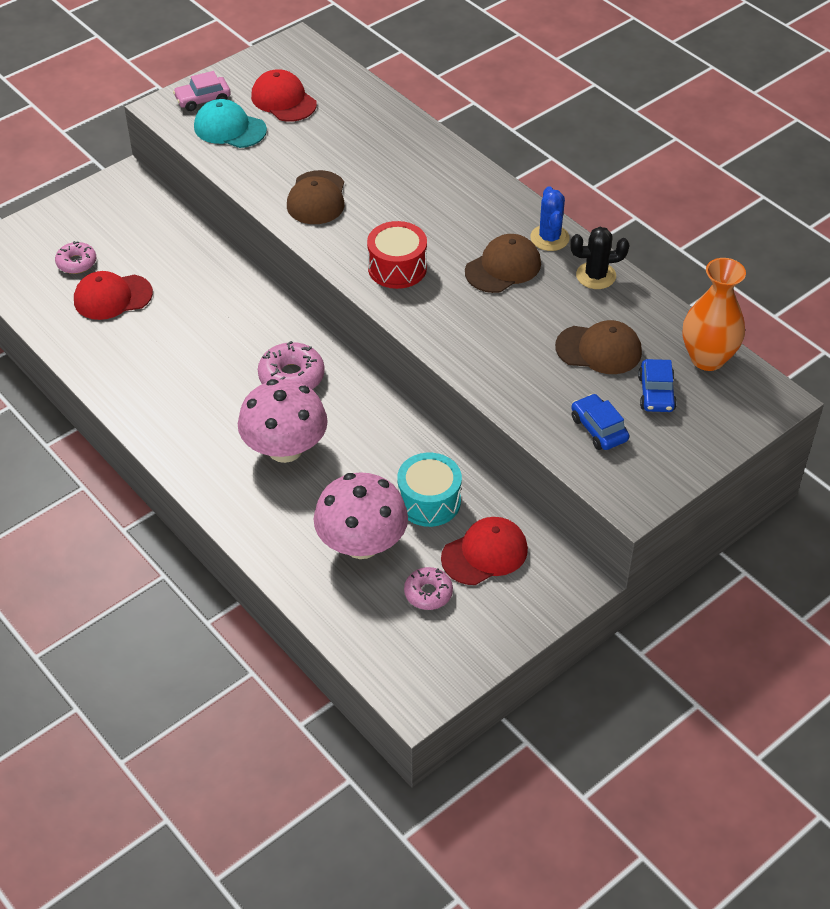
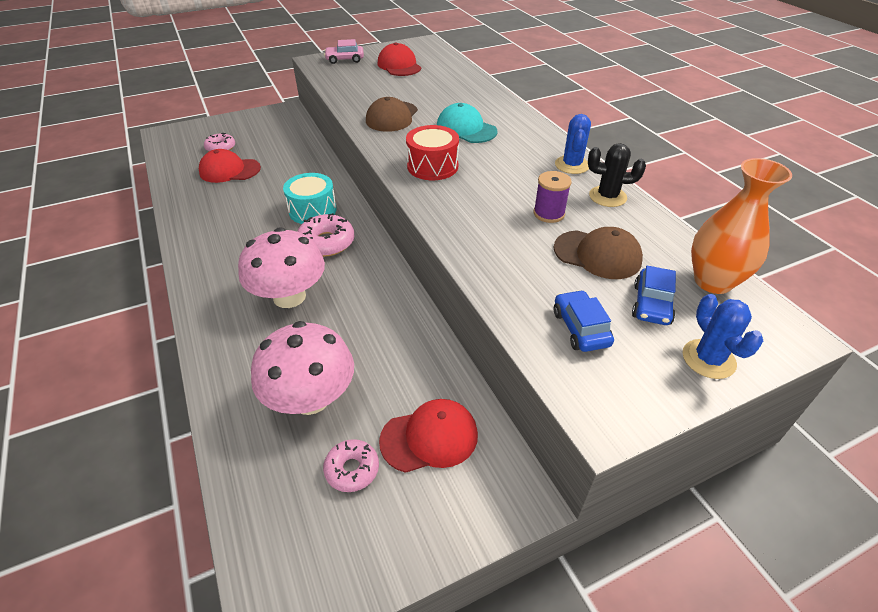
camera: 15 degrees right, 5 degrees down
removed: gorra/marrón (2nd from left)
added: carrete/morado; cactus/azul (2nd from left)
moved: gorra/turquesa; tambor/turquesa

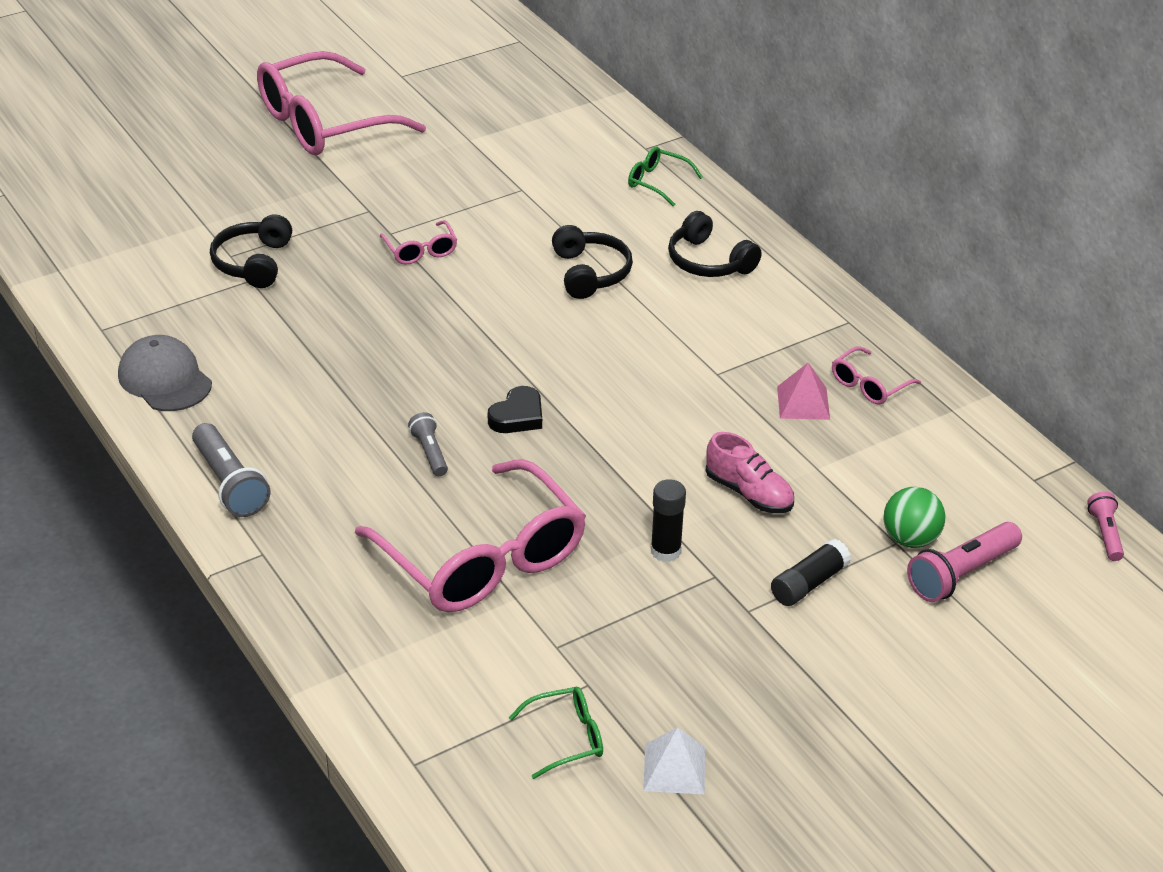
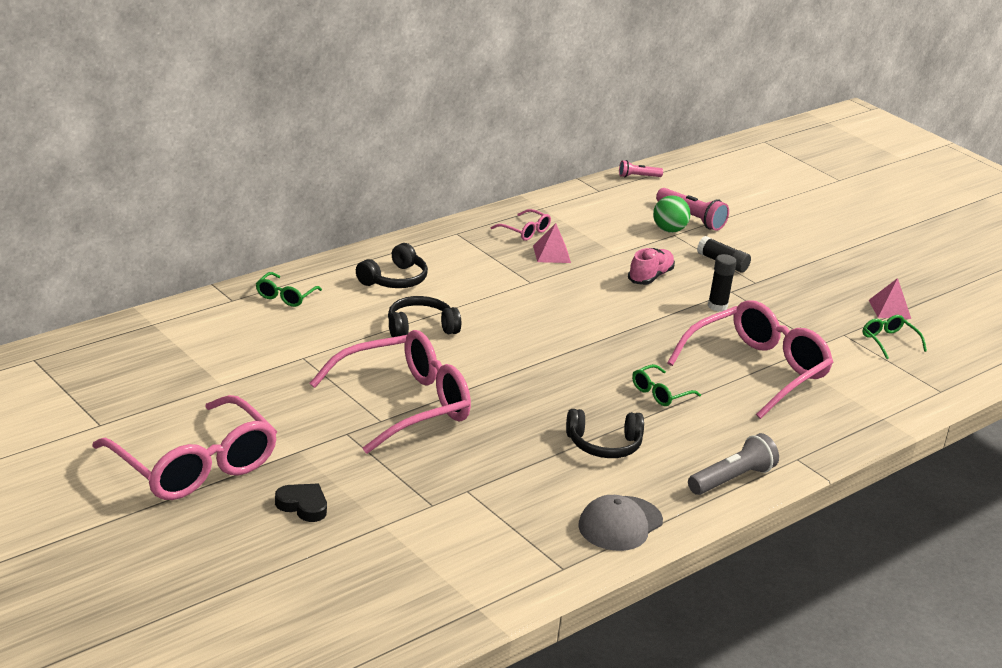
camera: 100 degrees left, 10 degrees down
moved: auriculares/negro (1st from left in the first image) to auriculares/negro (3rd from left); corazón/negro
replaced: lámpara de mano/gris (2nd from left) to gafas/verde (2nd from left)
recoloured: pirámide/blanco to pirámide/rosa (2nd from left)
resized: gafas/rosa (2nd from left) x2.33

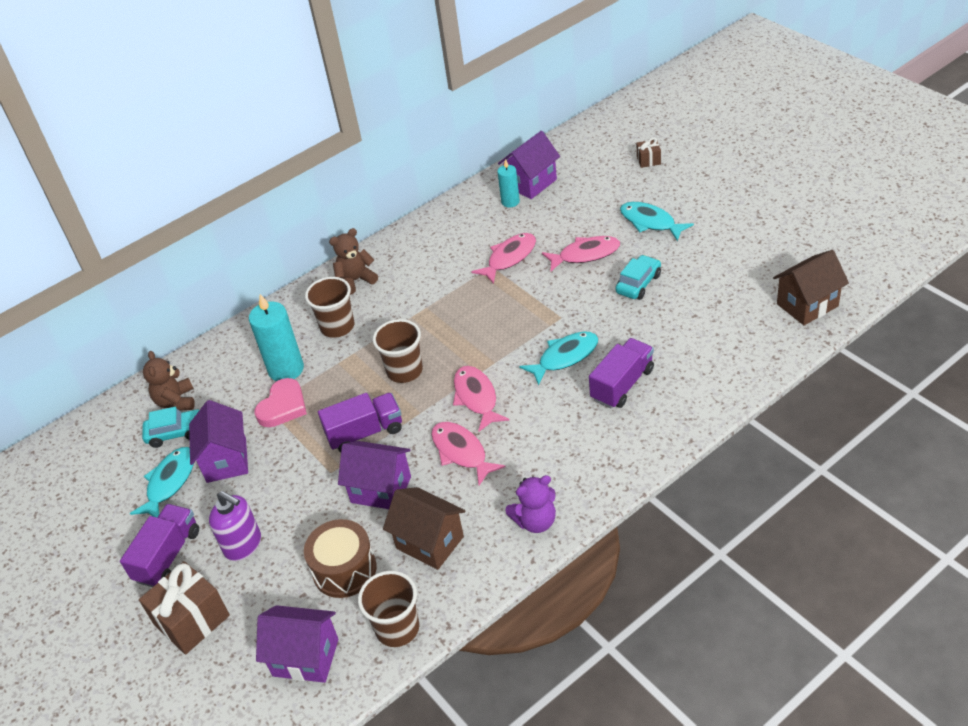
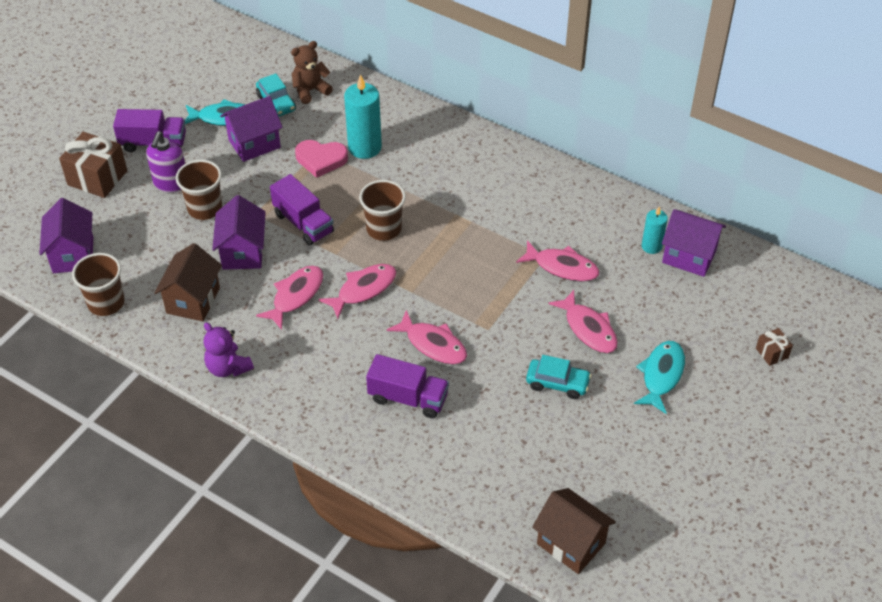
camera: 65 degrees right, 5 degrees up
removed: tambor/marrón; osito/marrón (2nd from left)
moved: vaso/marrón (1st from left in the first image) to vaso/marrón (2nd from left)
recoloured: pez/turquesa (2nd from left) to pez/rosa (3rd from left)

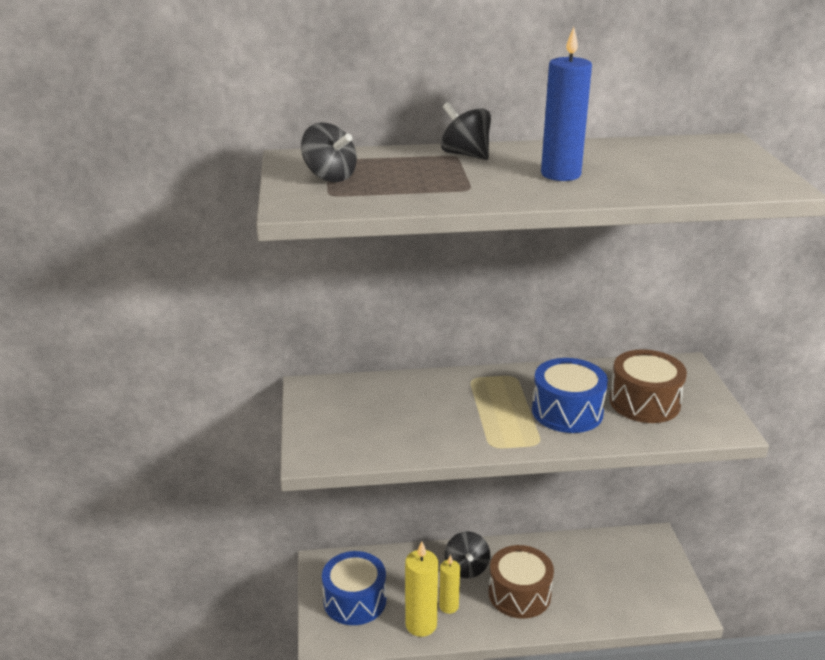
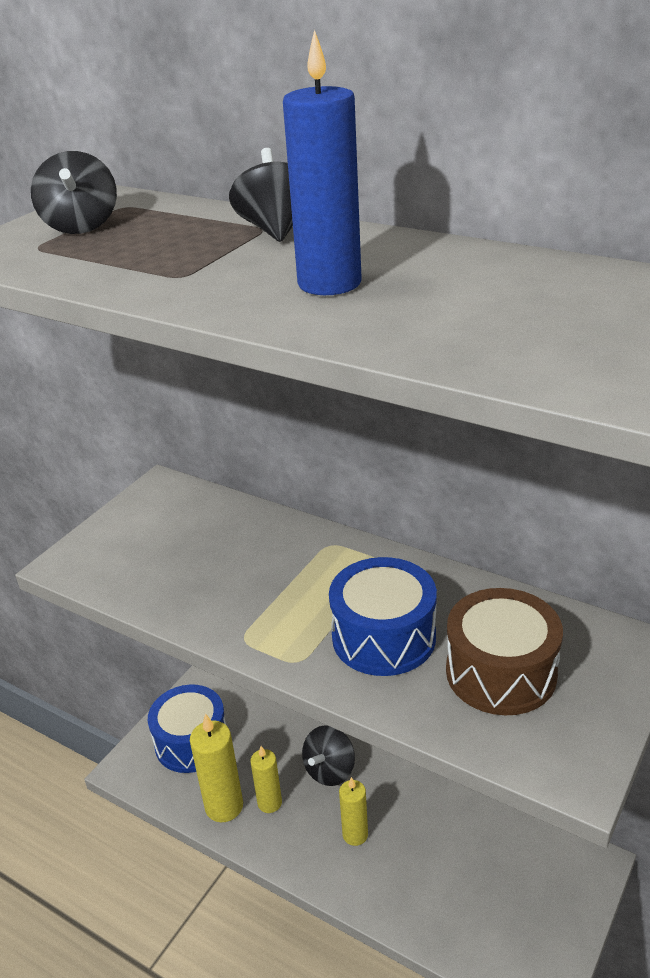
camera: 40 degrees right, 5 degrees up
replaced: tambor/marrón (1st from left) to vela/amarillo (3rd from left)

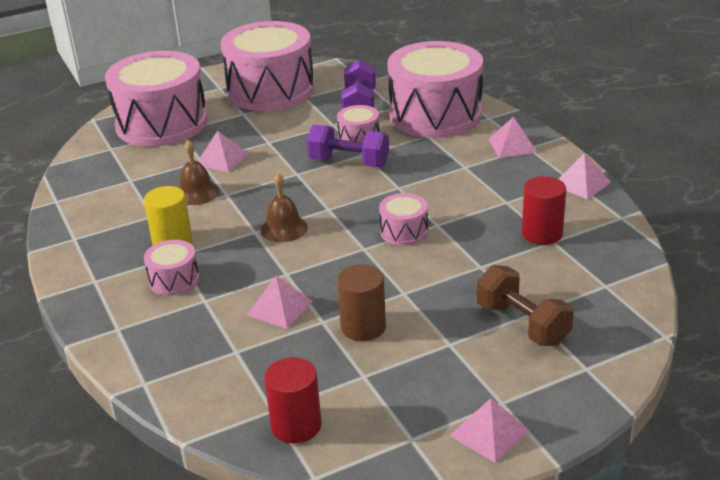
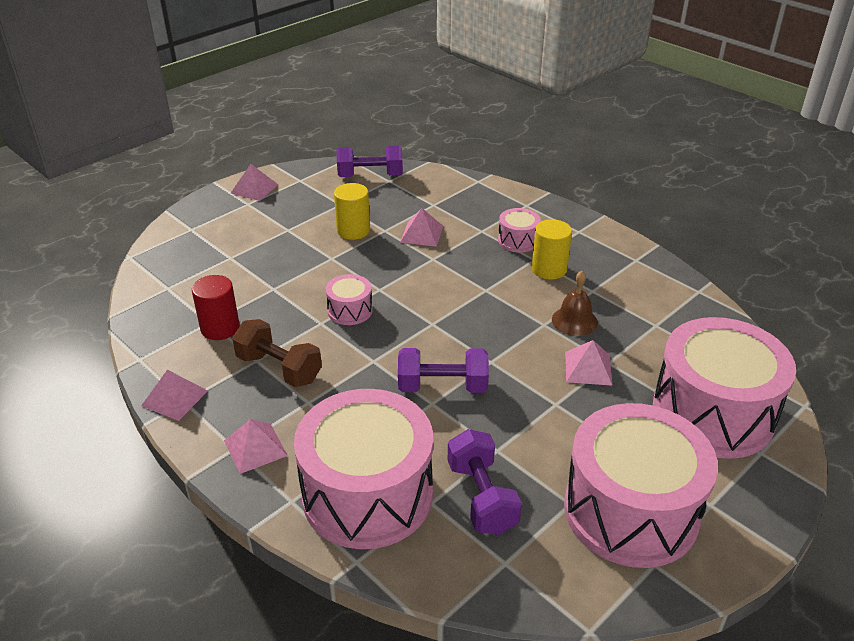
camera: 160 degrees right, 5 degrees up
removed: campana/marrón (2nd from left); tambor/rosa (4th from left)
moved: mancuerna/marrón
replaced: cilindro/rojo (1st from left) to mancuerna/morado (1st from left)
recoloured: cilindro/marrón to cilindro/amarillo (1st from left)

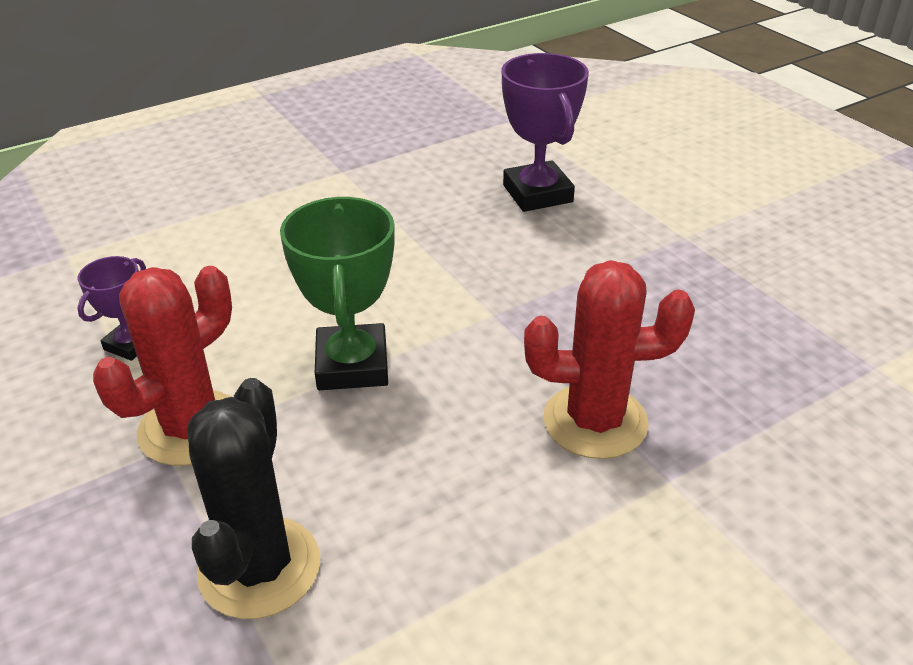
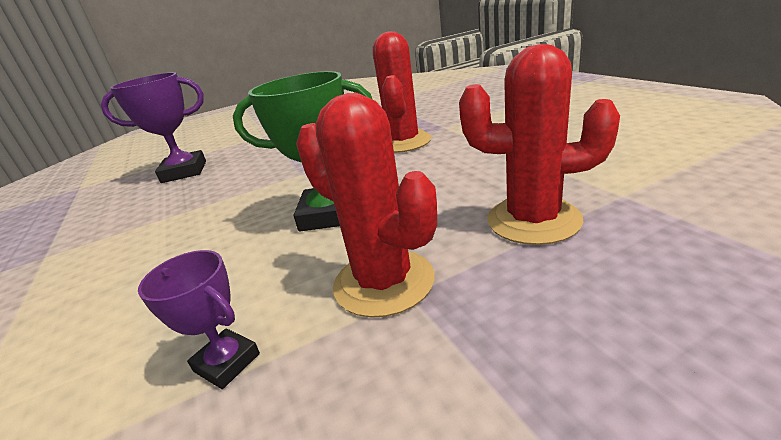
camera: 80 degrees left, 10 degrees down
recoloured: cactus/negro to cactus/rojo (3rd from left)

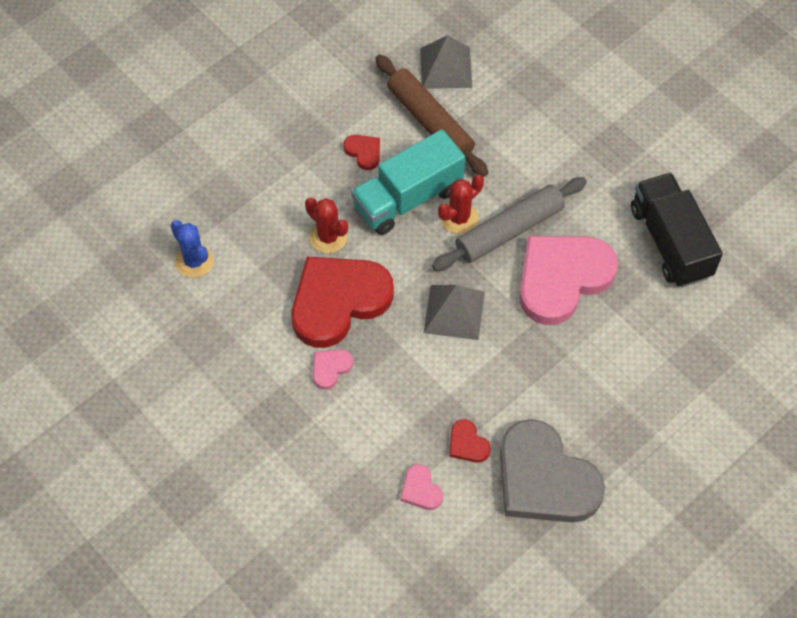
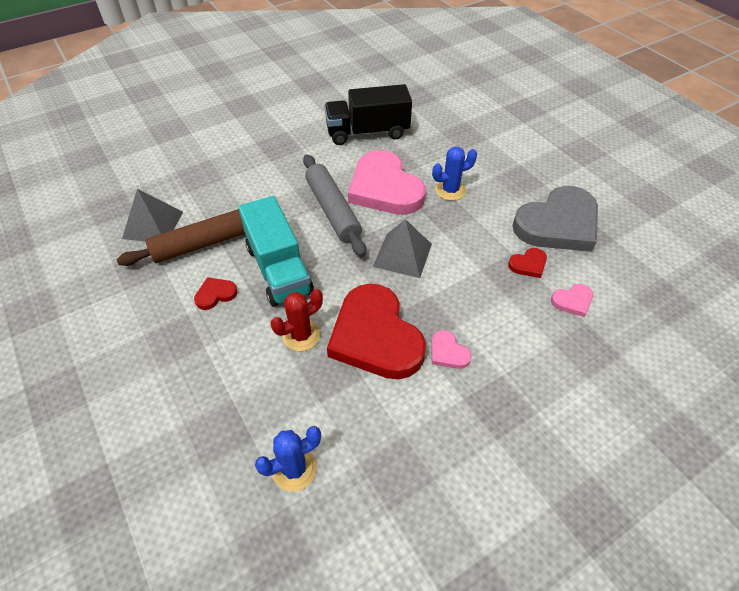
camera: 80 degrees left, 10 degrees down
removed: cactus/rojo (2nd from left)
added: cactus/azul (2nd from left)

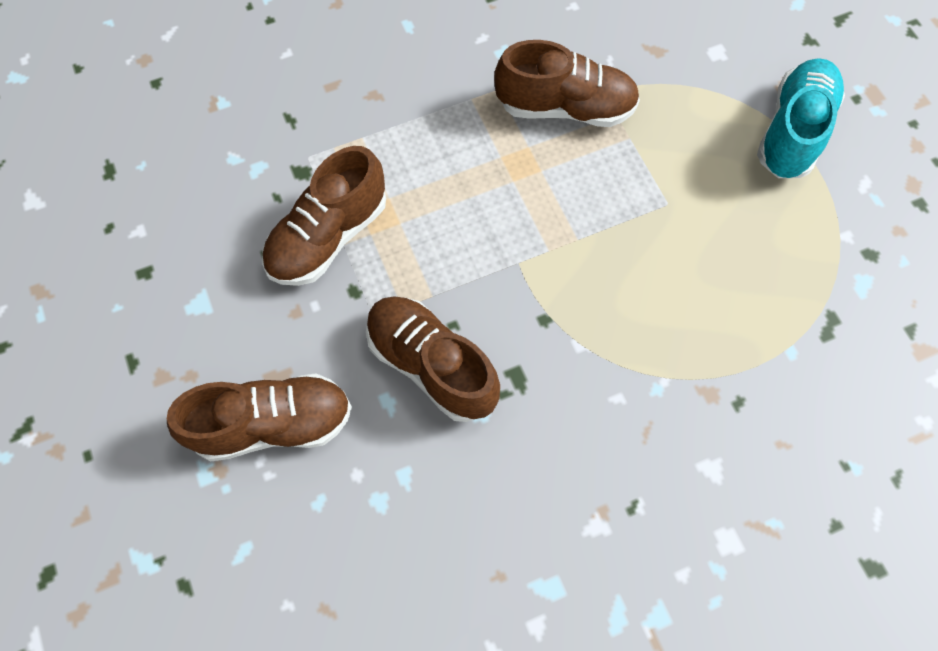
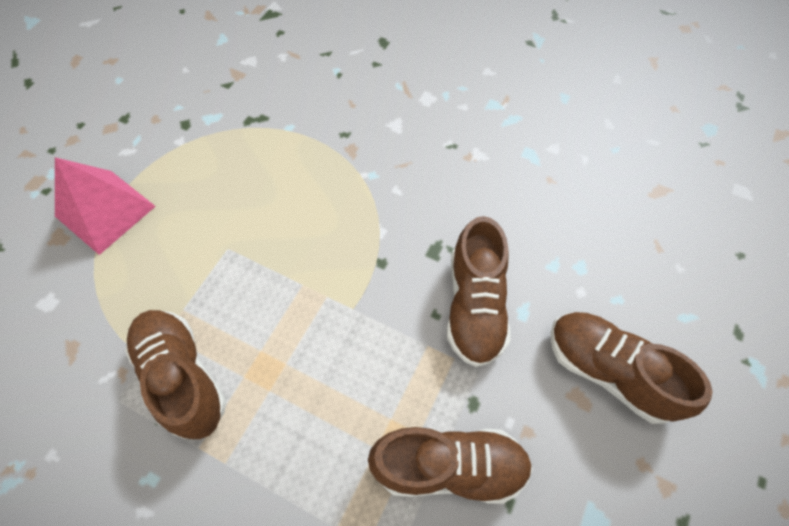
camera: 130 degrees left, 5 degrees down
replaced: zapato/turquesa to pirámide/rosa

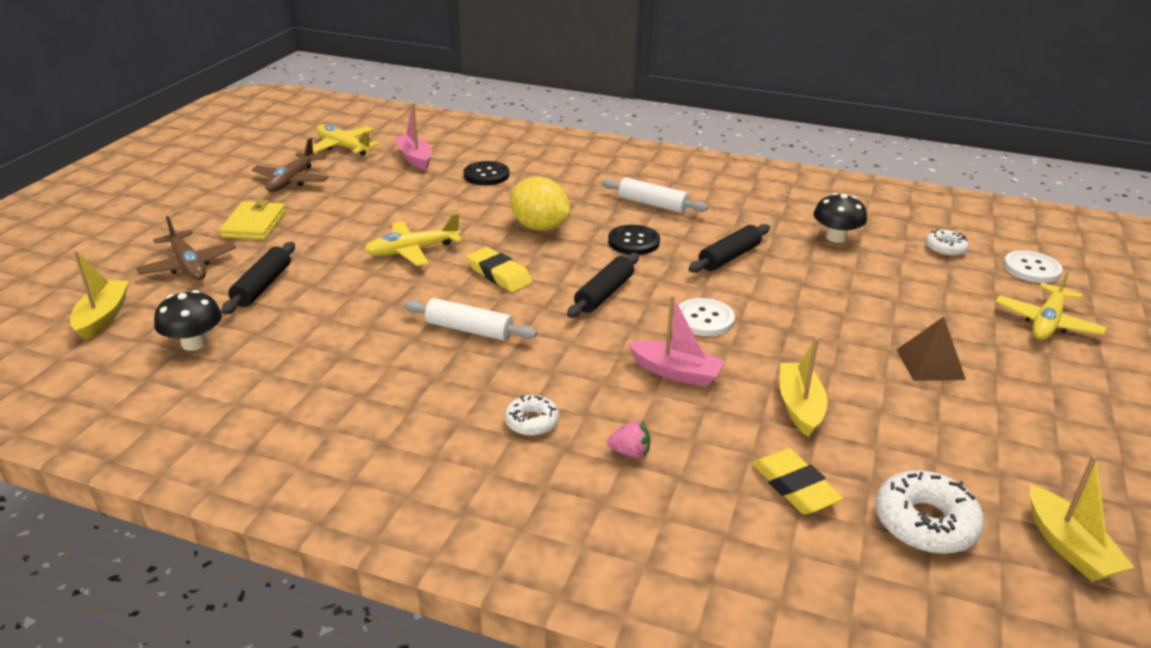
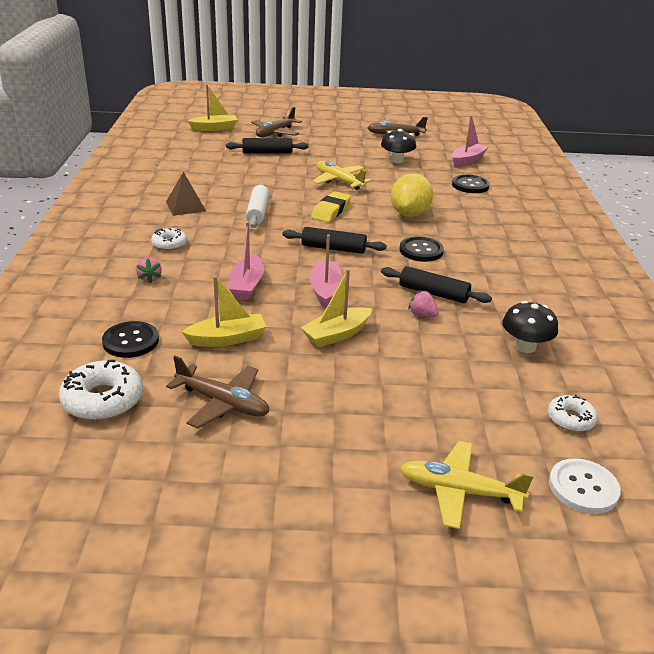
camera: 70 degrees right, 0 degrees up
removed: cartera/amarillo; avión/amarillo (1st from left); rodillo/blanco (2nd from left)
added: avión/marrón (1st from left); fresa/rosa (2nd from left)
moved: seta/negro (1st from left); pirámide/marrón; barco/amarillo (3rd from left)
replaced: botón/blanco (1st from left) to barco/rosa (2nd from left); goma de borrar/amarillo (2nd from left) to botón/negro (1st from left)

